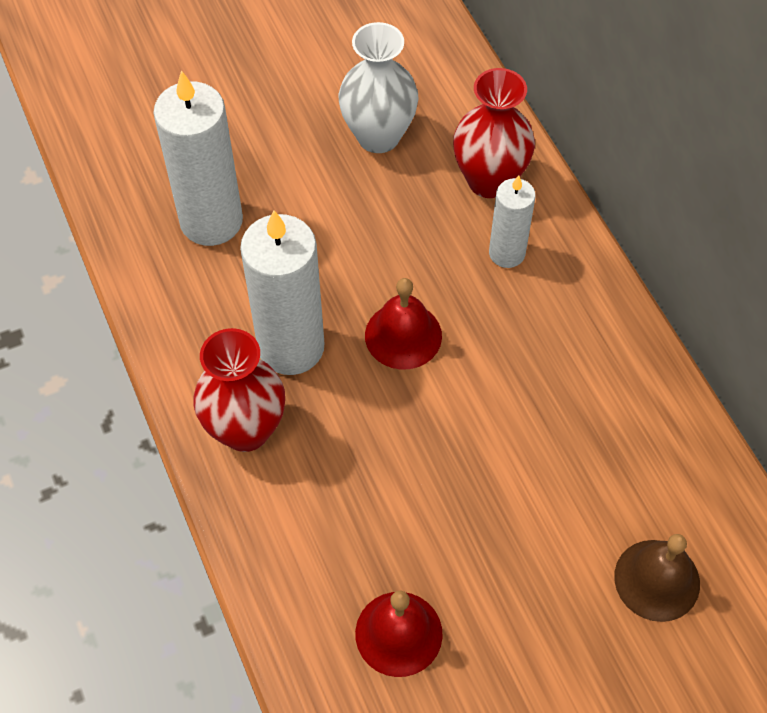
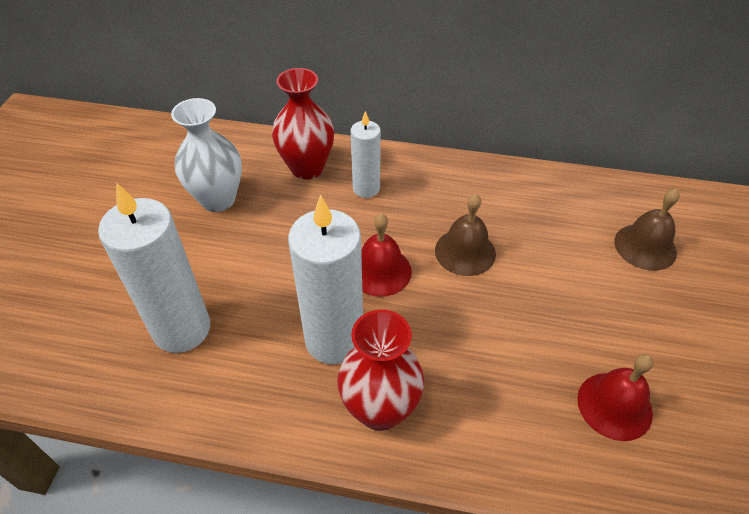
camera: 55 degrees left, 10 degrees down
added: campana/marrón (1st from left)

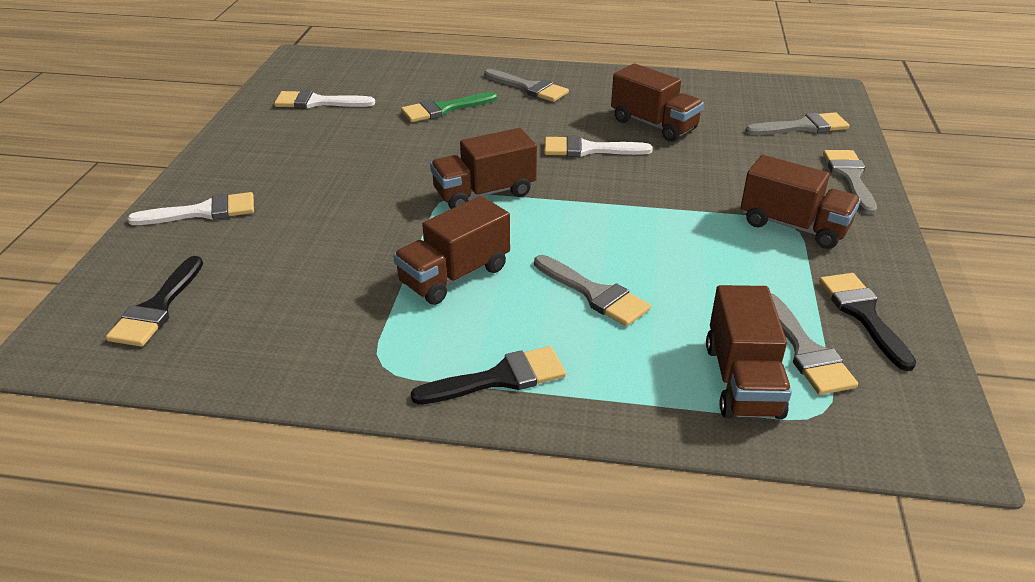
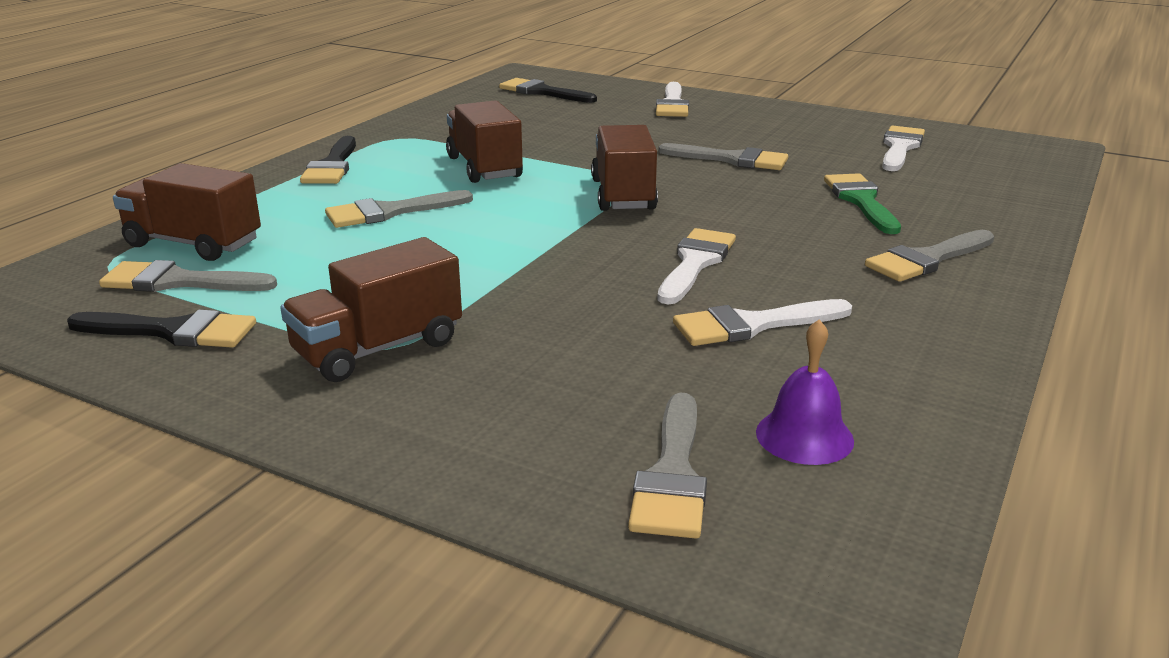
camera: 110 degrees right, 10 degrees down
added: campana/morado
moved: pincel/gris (5th from left in the first image) to pincel/gris (4th from left)
replaced: camión/marrón (3rd from left) to pincel/blanco (3rd from left)

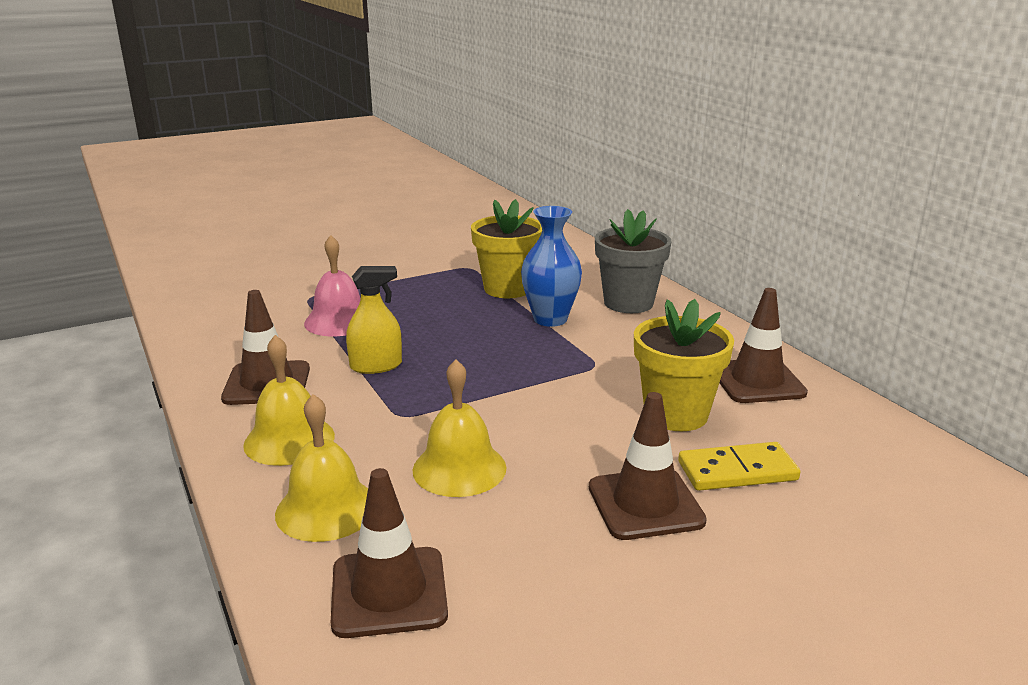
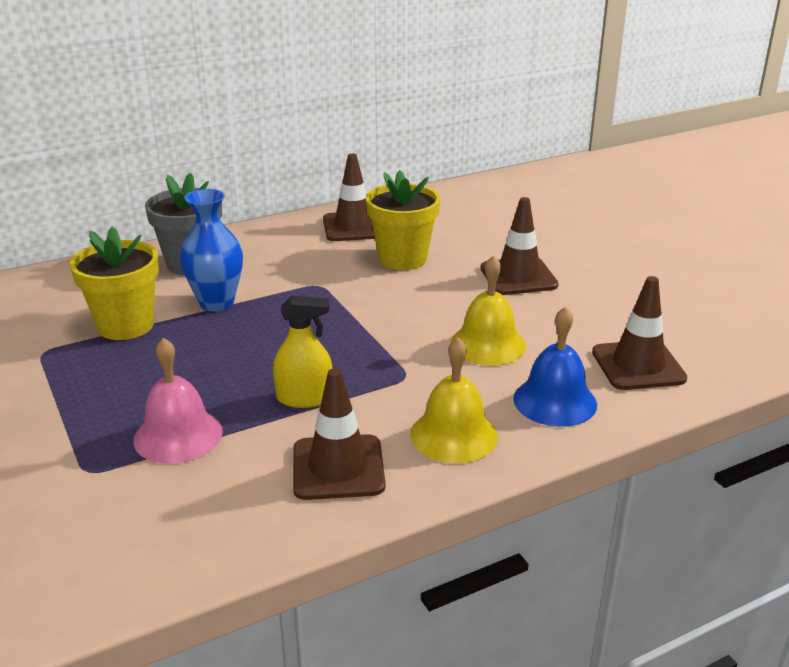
camera: 90 degrees left, 5 degrees up
removed: ficha de dominó/amarillo
recoloured: campana/amarillo (2nd from left) to campana/azul
turned: pulverizador/amarillo 105 degrees clockwise

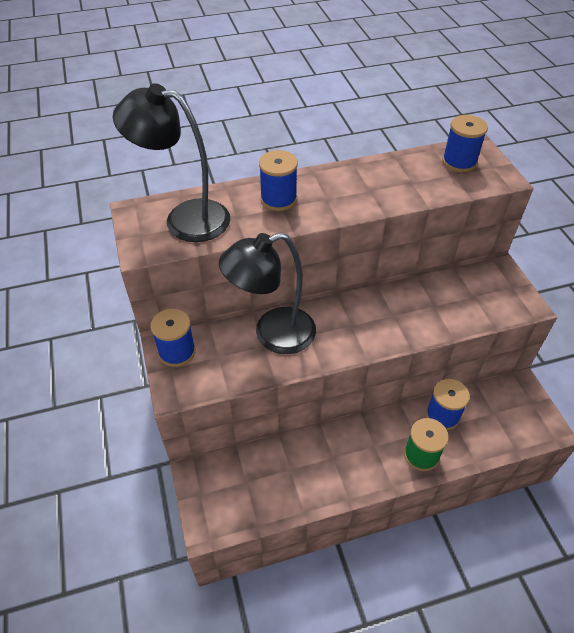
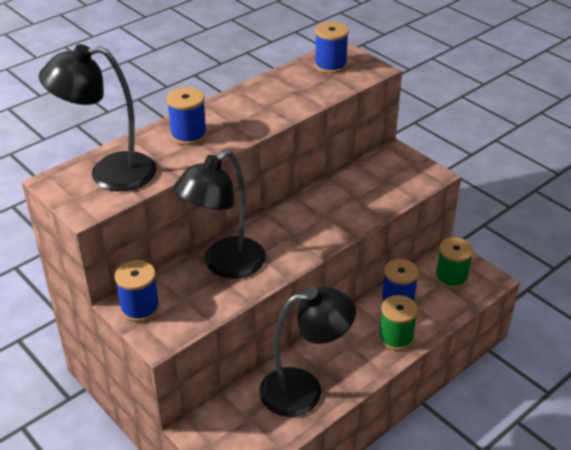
camera: 25 degrees left, 10 degrees down
added: lámpara/negro (3rd from left); carrete/verde (2nd from left)

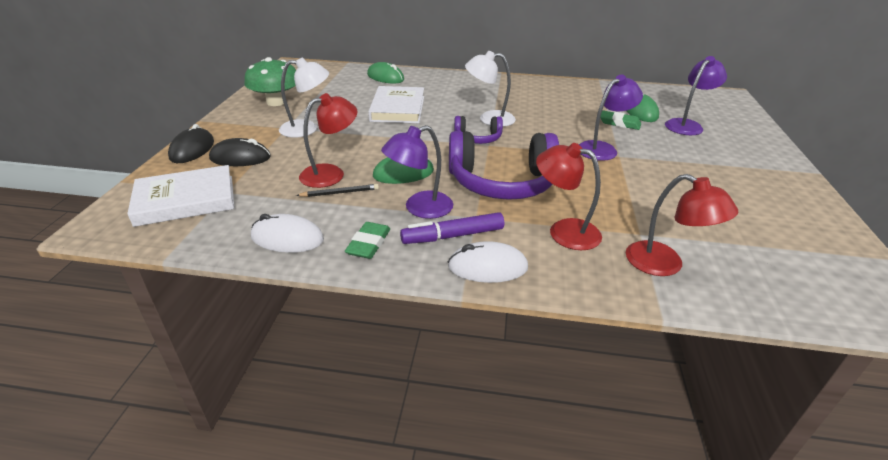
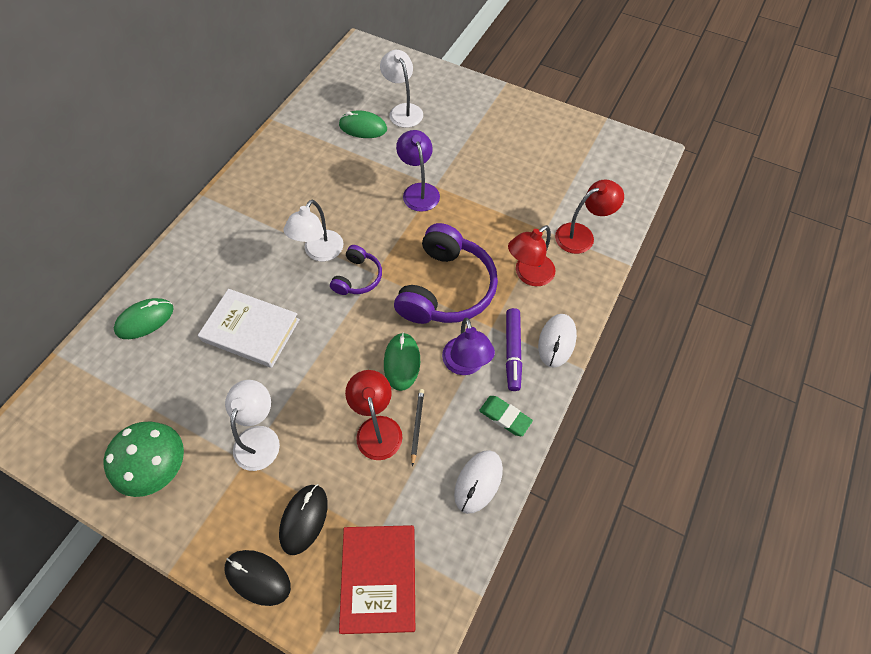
camera: 70 degrees left, 25 degrees up
removed: goma de borrar/verde (2nd from left)
recoloured: libro/blanco (1st from left) to libro/rojo; lámpara/morado (3rd from left) to lámpara/blanco (3rd from left)

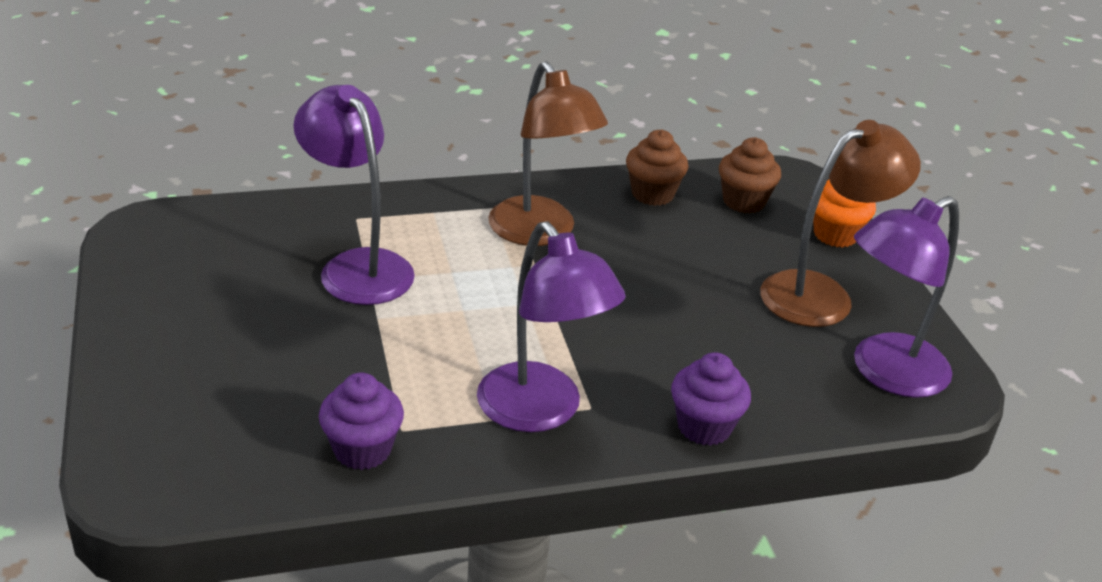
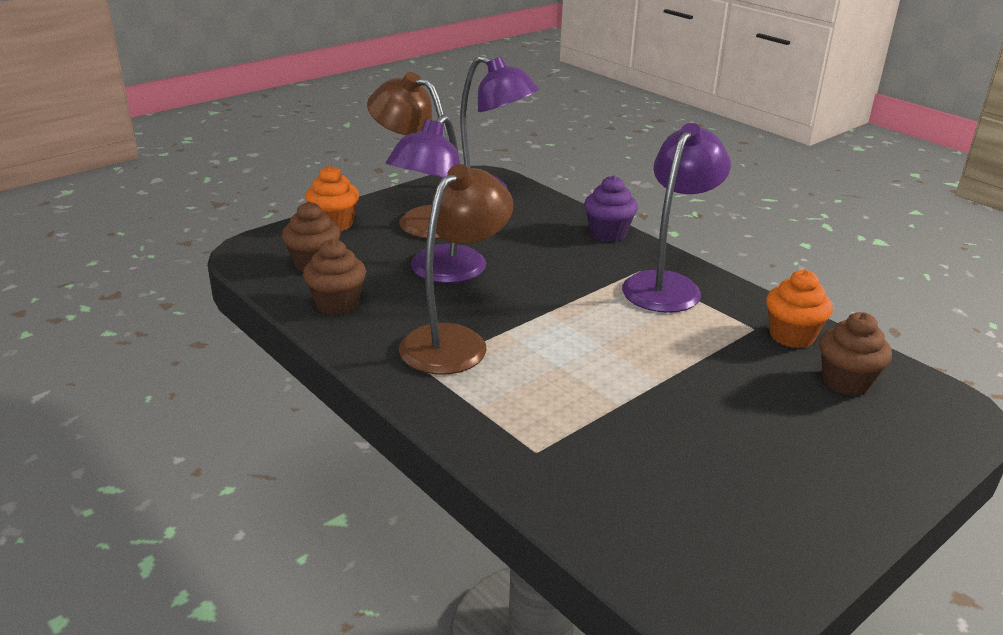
camera: 115 degrees left, 5 degrees down
added: magdalena/marrón (3rd from left)
moved: lámpara/morado (1st from left)
recoloured: magdalena/morado (1st from left) to magdalena/naranja (2nd from left)

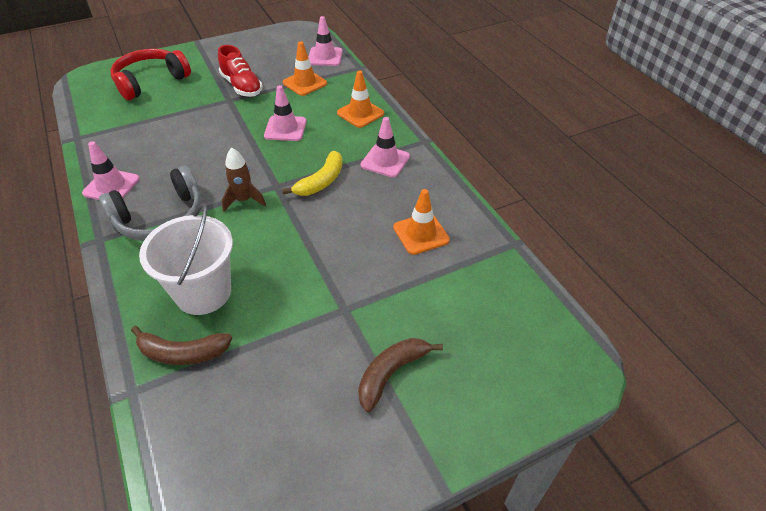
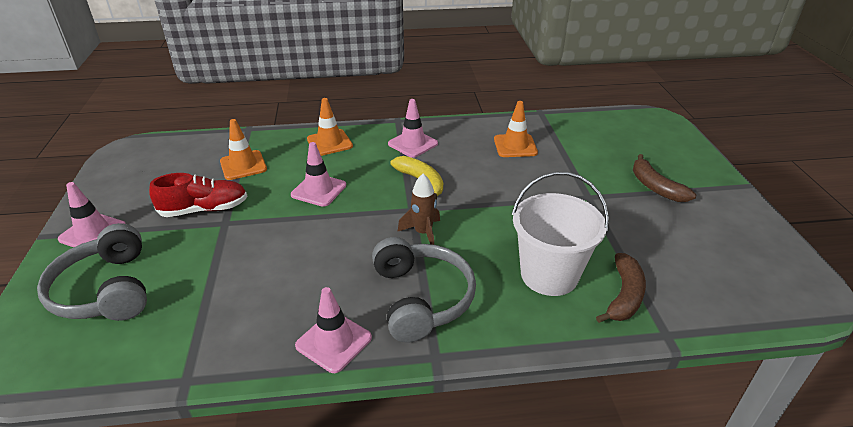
camera: 70 degrees left, 10 degrees down
moved: cono de tráfico/rosa (3rd from left in the first image) to cono de tráfico/rosa (1st from left)
recoloured: auriculares/rojo to auriculares/gris (1st from left)

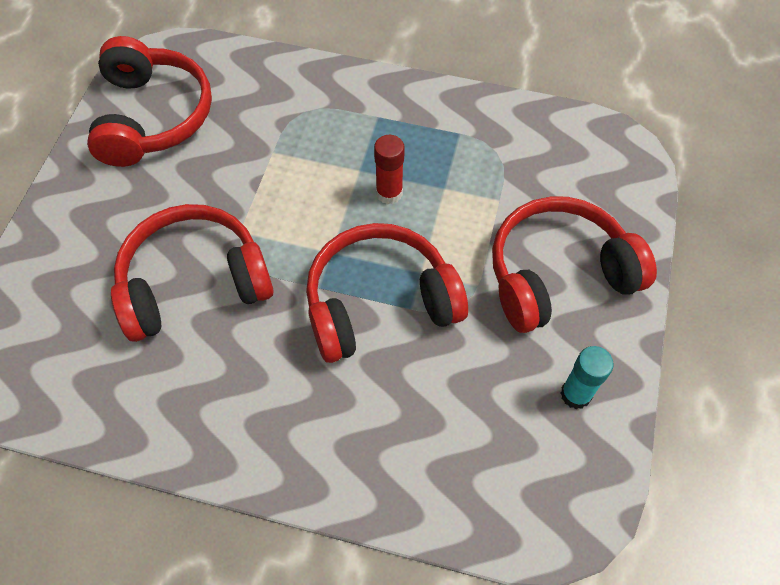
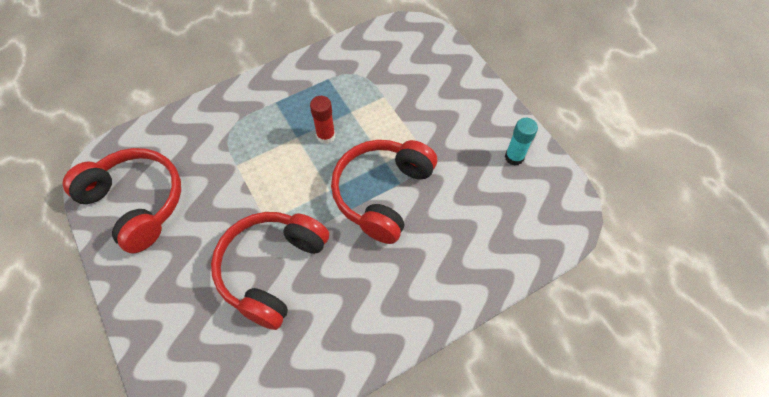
camera: 45 degrees left, 0 degrees up
removed: auriculares/rojo (4th from left)

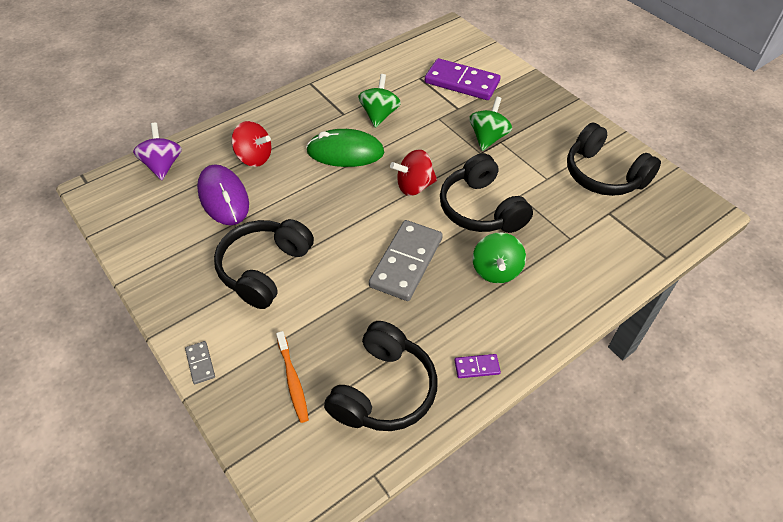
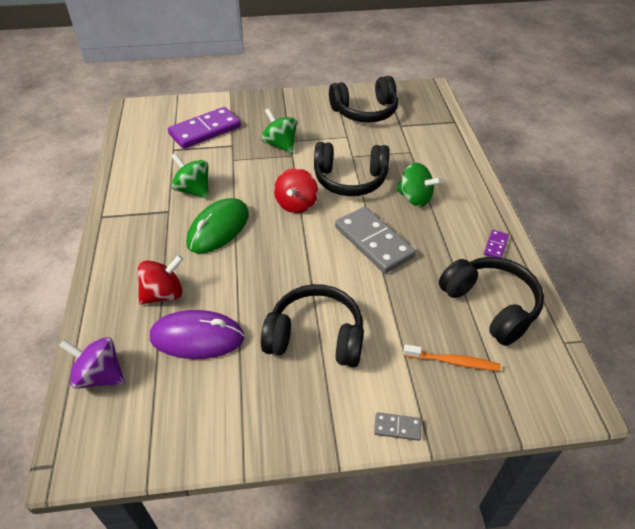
camera: 60 degrees left, 5 degrees down
turned: auriculares/negro (1st from left) 135 degrees clockwise

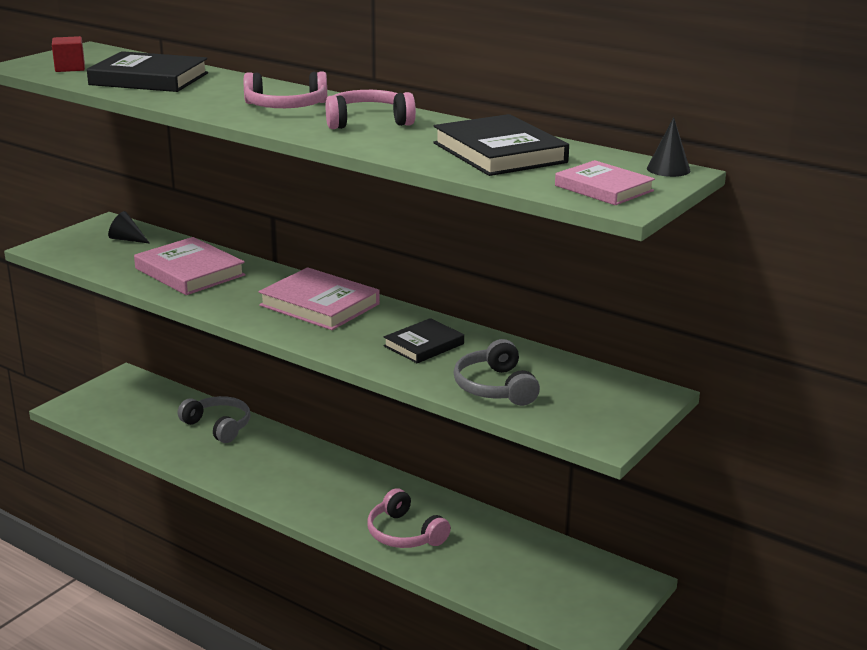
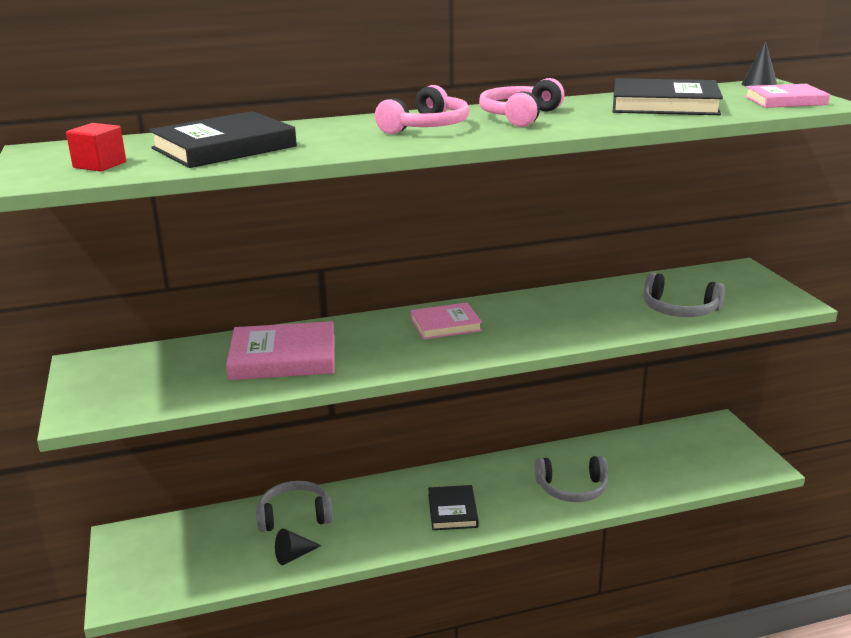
camera: 50 degrees left, 0 degrees up
moved: cono/negro (1st from left); libro/negro (2nd from left)
recoloured: auriculares/rosa (3rd from left) to auriculares/gris (2nd from left)
resized: libro/rosa (2nd from left) x0.63

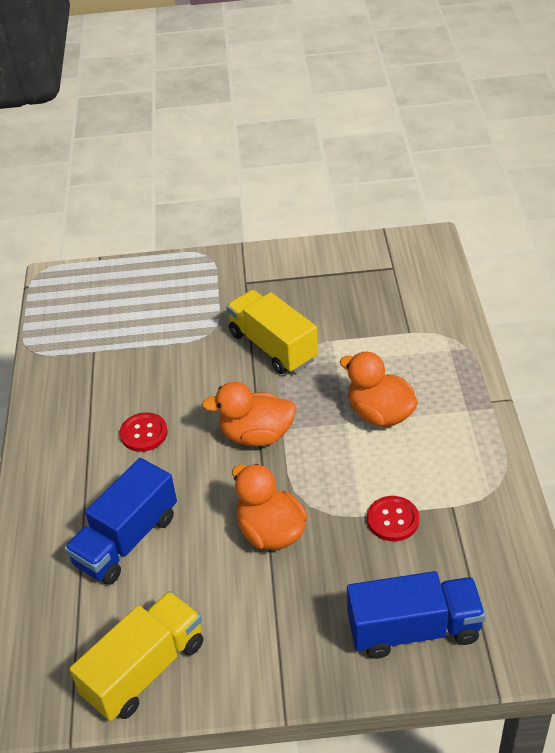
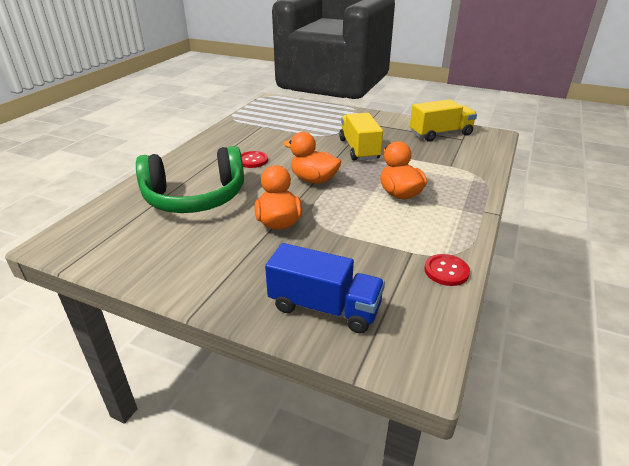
camera: 25 degrees right, 10 degrees down
moved: camión/amarillo (1st from left in the first image) to camión/amarillo (2nd from left); botón/rojo (2nd from left)
replaced: camión/azul (1st from left) to auriculares/verde

